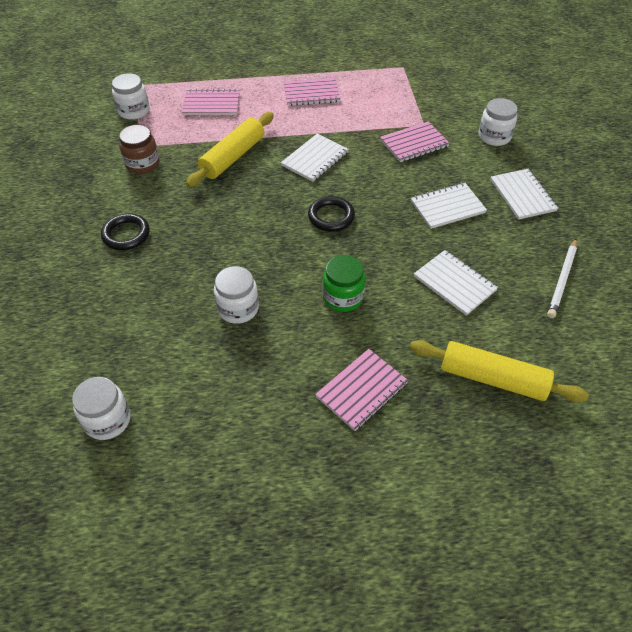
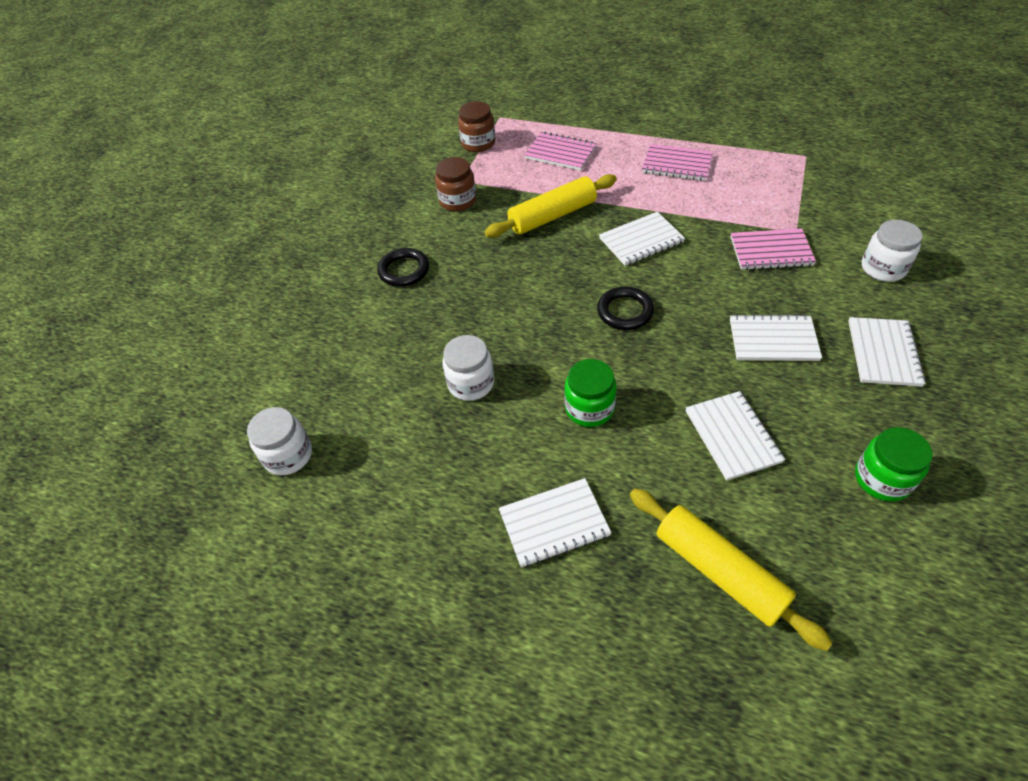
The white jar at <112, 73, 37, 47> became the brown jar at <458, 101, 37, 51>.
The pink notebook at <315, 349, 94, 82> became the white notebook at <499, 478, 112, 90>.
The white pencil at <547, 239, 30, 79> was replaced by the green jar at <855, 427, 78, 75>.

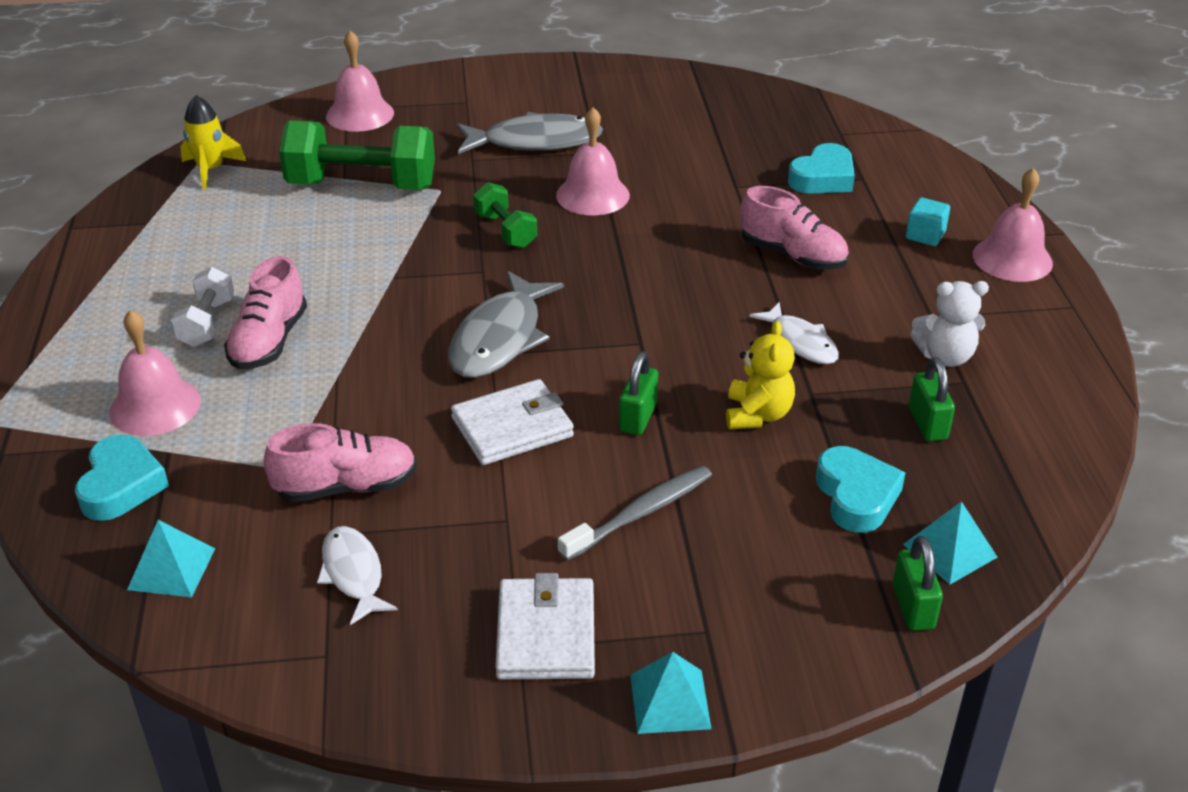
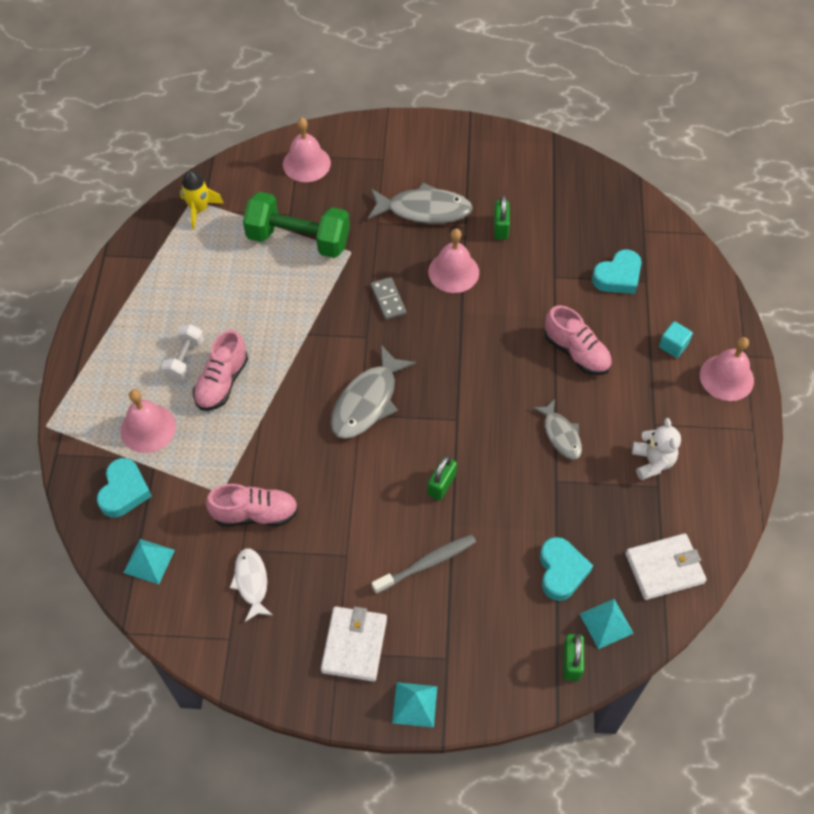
The green dumbbell at <473, 182, 64, 66> was replaced by the grey domino at <371, 277, 35, 43>.
The green padlock moved from <909, 357, 46, 84> to <494, 195, 16, 44>.
The white fish at <749, 302, 90, 62> became the grey fish at <532, 399, 50, 61>.
The white wallet moved from <451, 379, 123, 86> to <625, 533, 82, 67>.
The white teddy bear at <910, 281, 79, 86> turned 105 degrees counterclockwise.
The yellow teddy bear at <726, 321, 69, 108> disappeared.

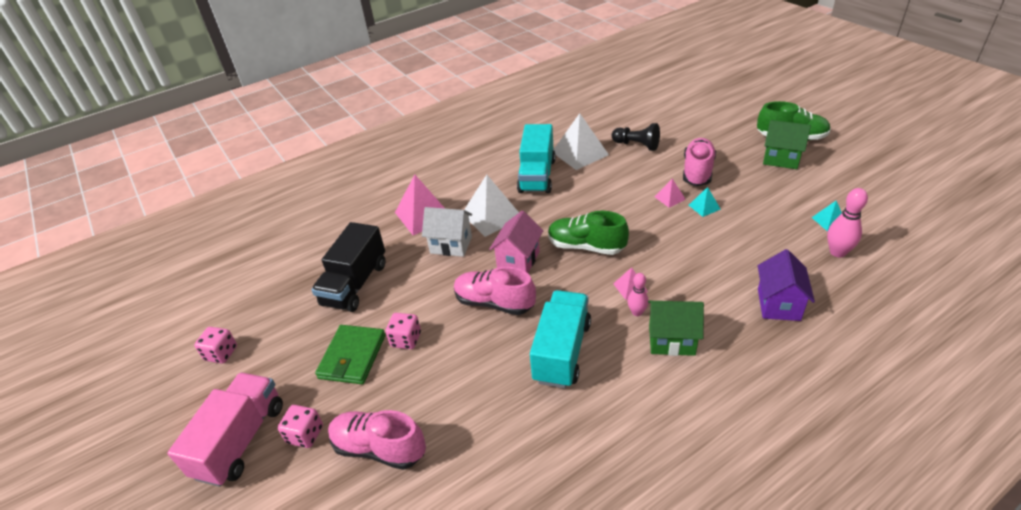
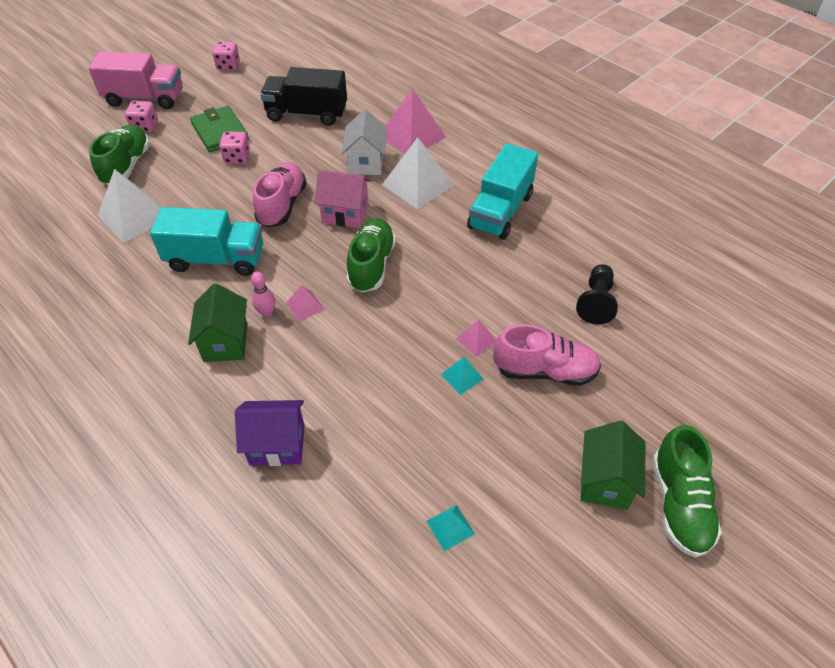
The pink shoe at <328, 410, 98, 60> became the green shoe at <89, 125, 61, 60>.
The white pyramid moved from <554, 113, 55, 57> to <98, 169, 63, 74>.
The green wallet at <315, 325, 71, 59> turned 60 degrees clockwise.
The turquoise truck at <517, 124, 39, 69> turned 60 degrees counterclockwise.
The pink bowling pin at <827, 188, 41, 69> disappeared.

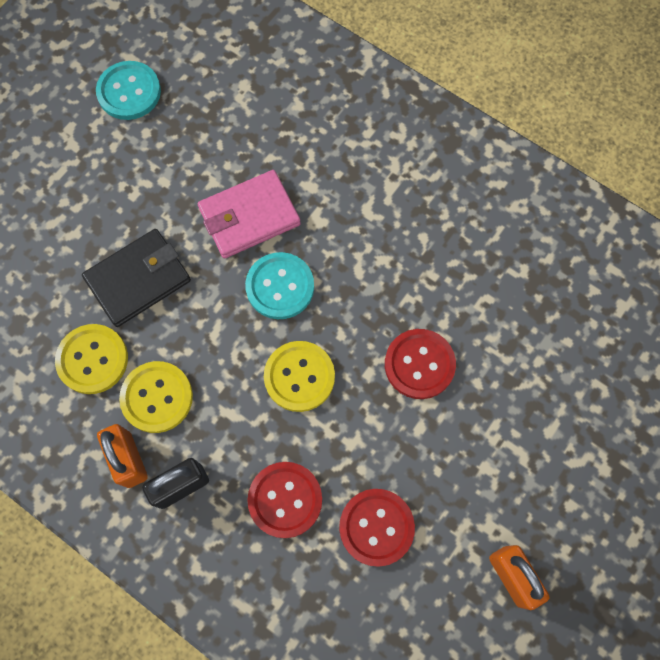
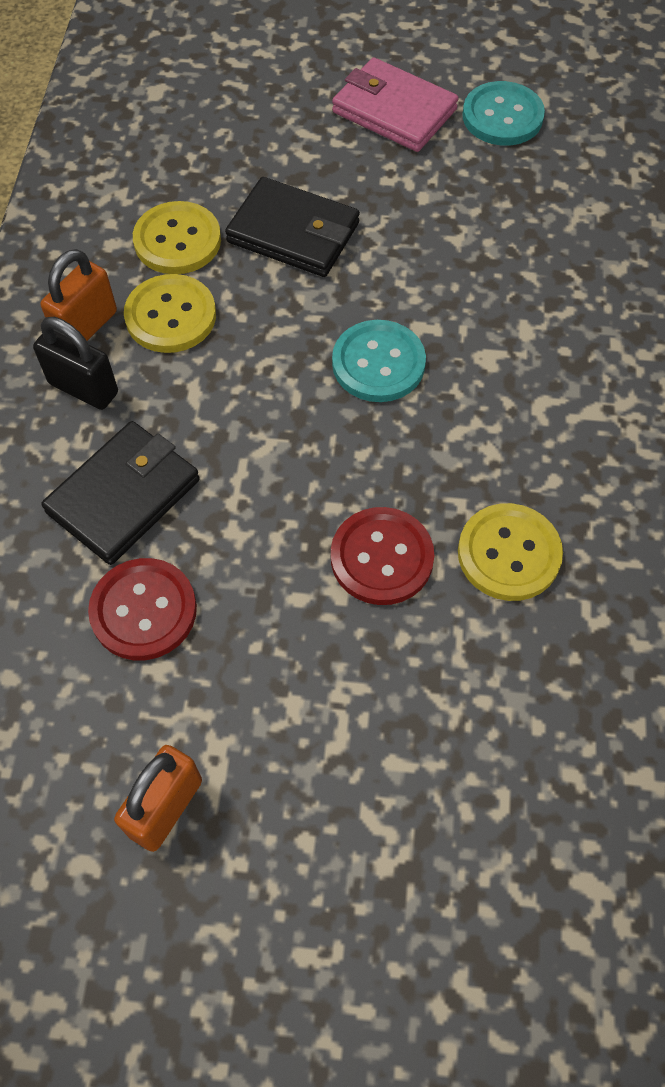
The red button at <247, 462, 75, 76> was replaced by the black wallet at <41, 421, 159, 144>.
The pink wallet moved from <198, 170, 103, 89> to <332, 57, 127, 95>.
The yellow button moved from <264, 341, 71, 71> to <458, 503, 105, 98>.

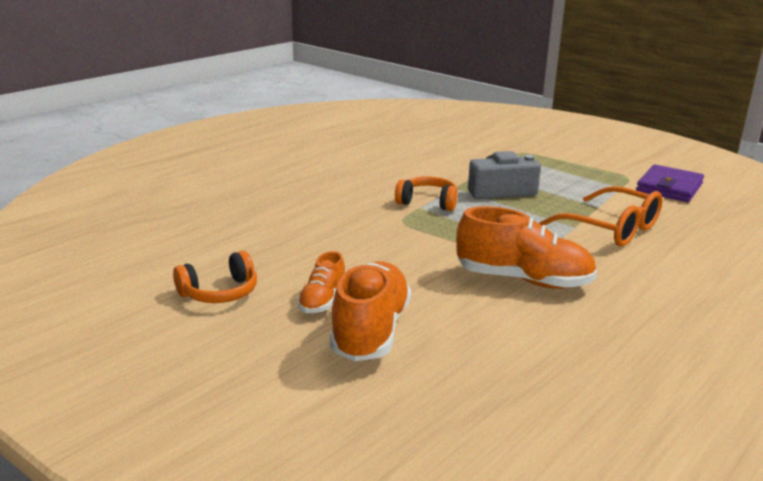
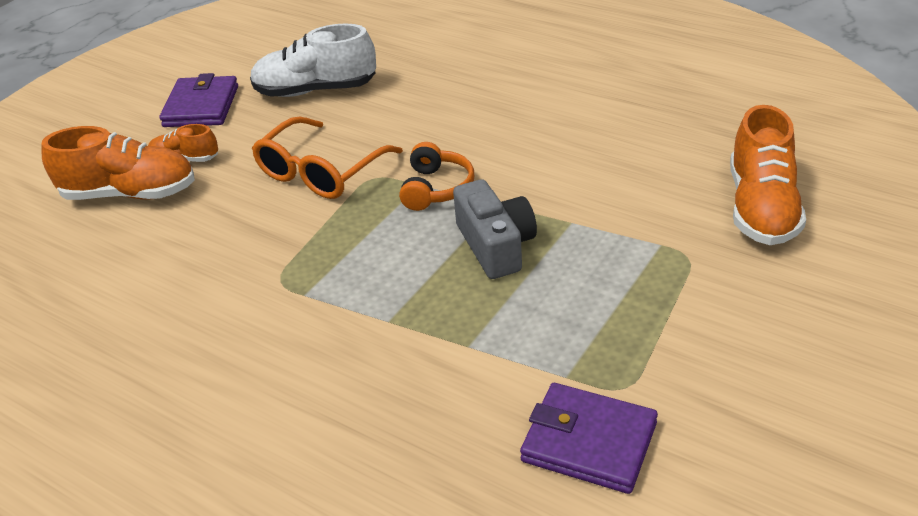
The orange headphones at <173, 251, 84, 52> was replaced by the purple wallet at <159, 73, 79, 54>.
The white shoe at <250, 23, 126, 74> appeared.
The orange glasses moved from <539, 186, 124, 61> to <252, 117, 151, 82>.
The orange shoe moved from <456, 206, 141, 83> to <730, 105, 76, 140>.

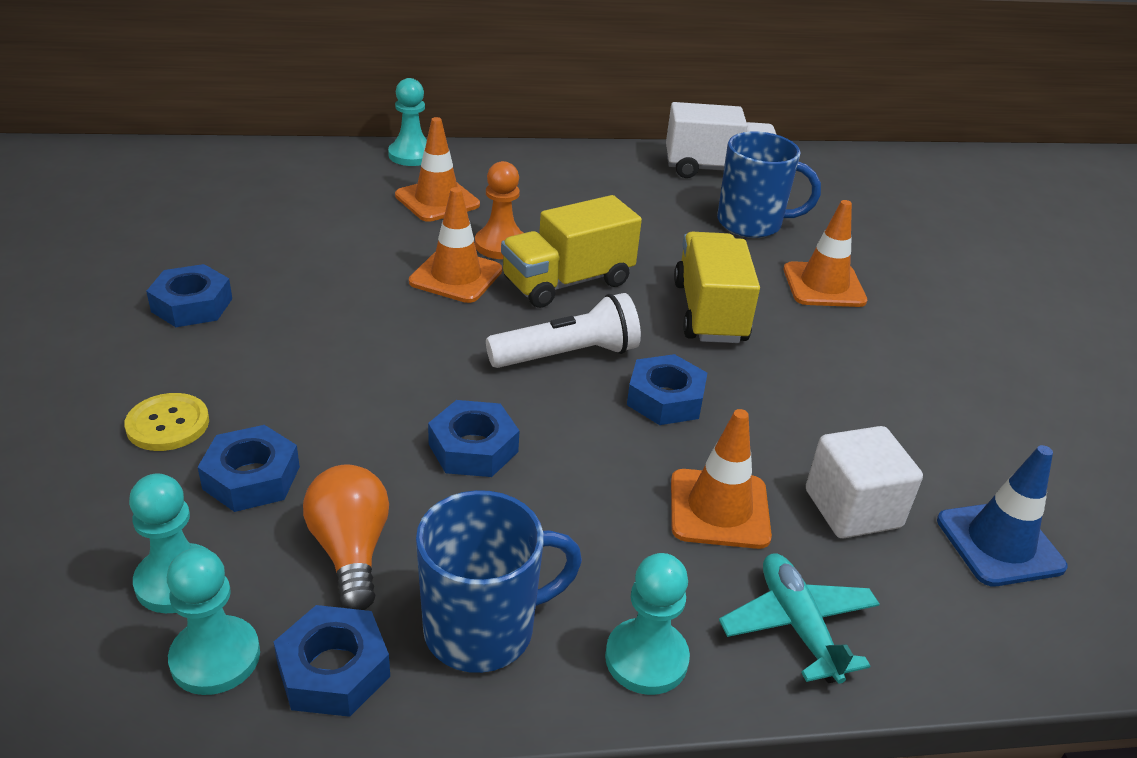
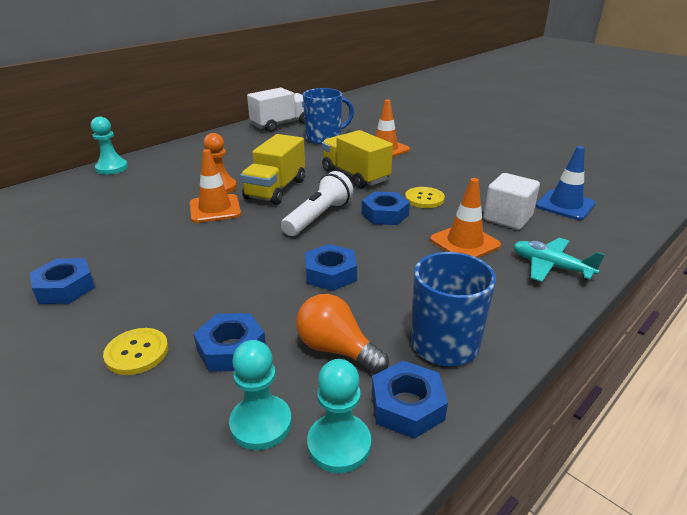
The yellow button at <405, 187, 40, 21> appeared.
The orange traffic cone at <395, 117, 85, 105> disappeared.
The turquoise pawn at <605, 553, 85, 142> disappeared.

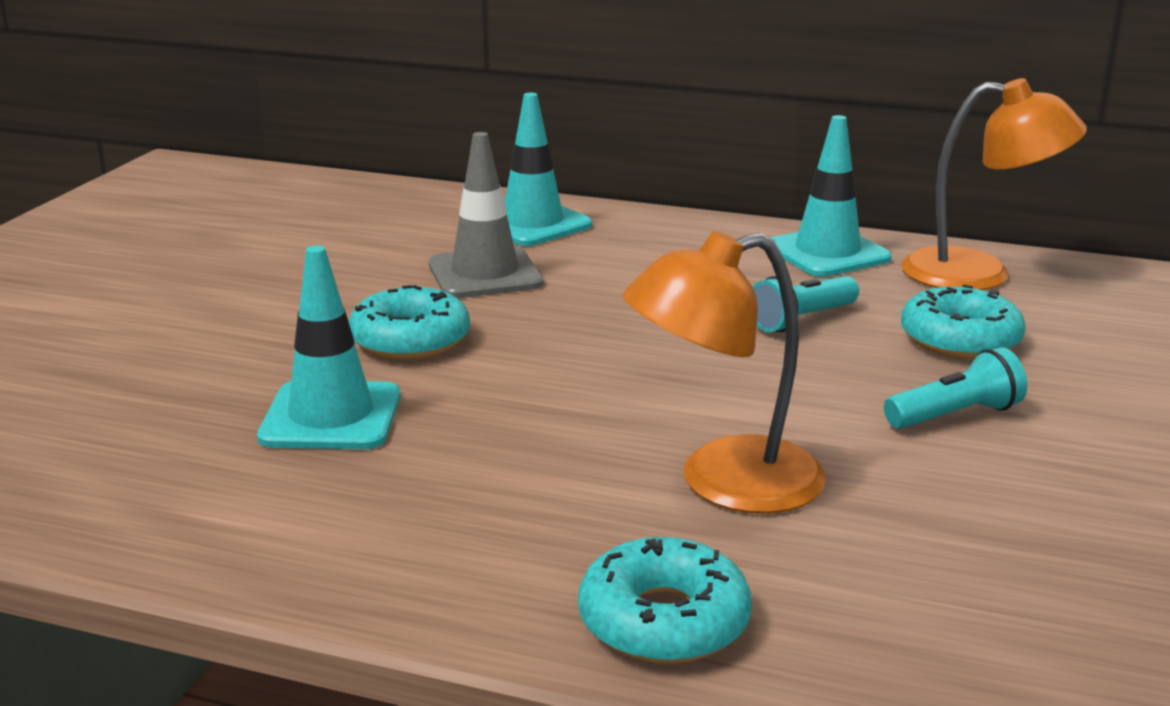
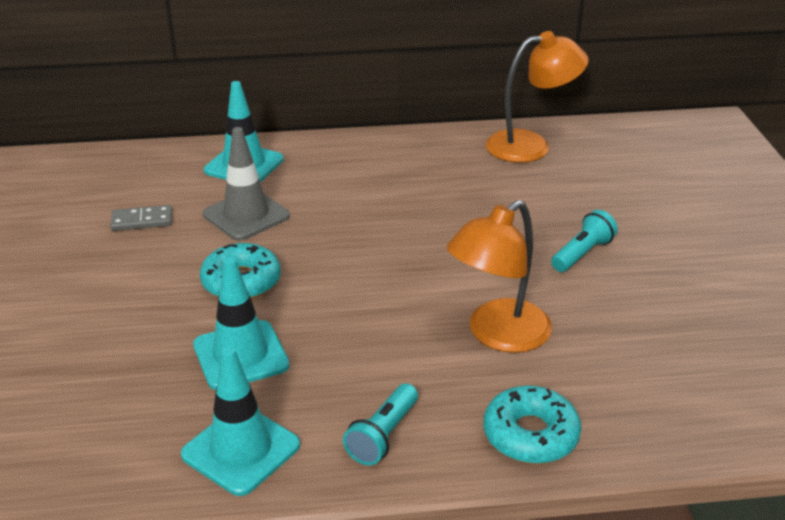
The grey domino at <110, 205, 62, 26> appeared.
The turquoise traffic cone moved from <771, 115, 121, 162> to <181, 347, 119, 149>.
The turquoise flashlight moved from <753, 276, 106, 56> to <343, 383, 75, 83>.
The turquoise donut at <901, 285, 125, 74> disappeared.

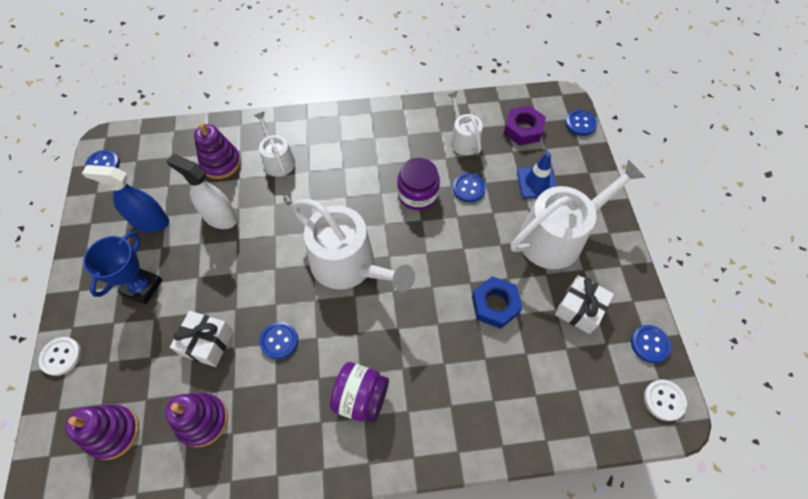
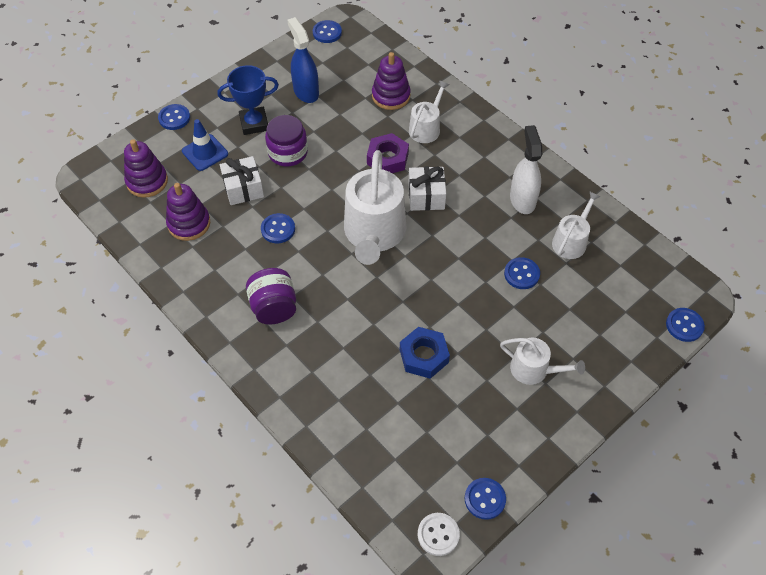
The white button at <38, 337, 43, 39> became the blue button at <158, 104, 32, 26>.
The blue traffic cone moved from <517, 152, 40, 47> to <182, 119, 46, 52>.
The purple jar moved from <397, 158, 43, 52> to <265, 115, 43, 51>.
The purple nut moved from <504, 105, 42, 41> to <367, 133, 42, 40>.
The white gift moved from <555, 275, 59, 59> to <408, 166, 38, 45>.
The white watering can at <510, 159, 136, 110> changed to 0.54 times the size.
The white spray bottle moved from <166, 154, 72, 75> to <510, 125, 32, 89>.

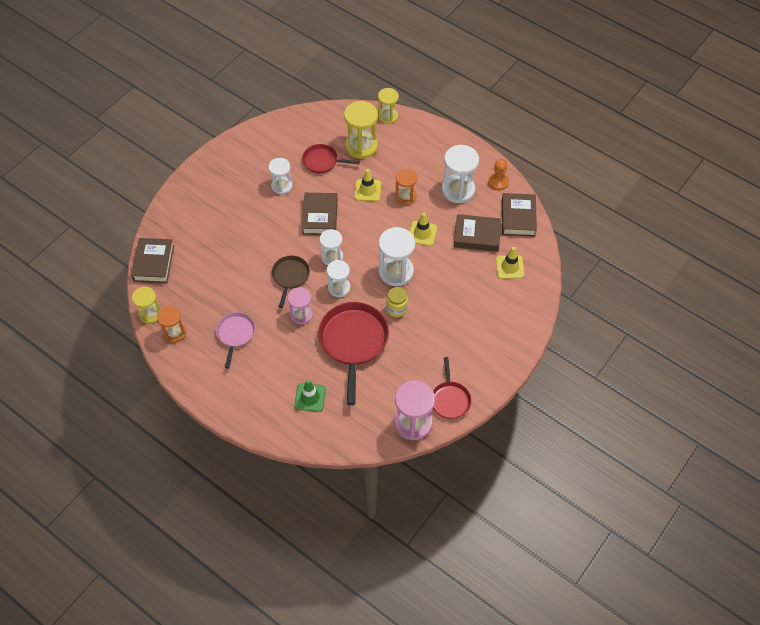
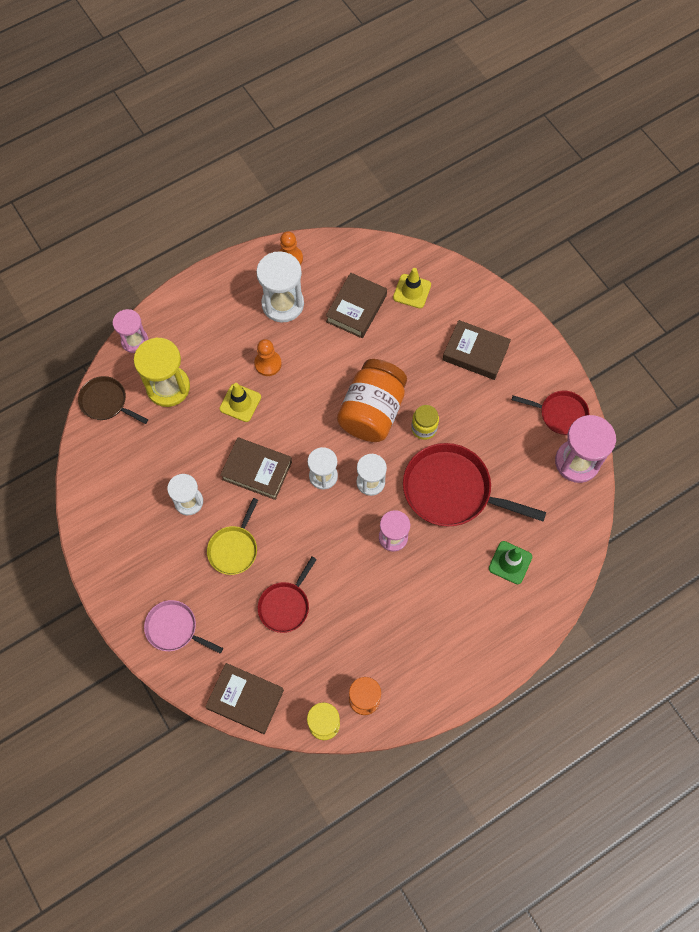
The brown pan moved from <272, 255, 38, 53> to <78, 376, 70, 48>.
The yellow hourglass at <378, 88, 21, 36> became the pink hourglass at <113, 309, 35, 44>.
The pink pan moved from <216, 312, 39, 56> to <144, 600, 79, 54>.
The yellow pan at <207, 498, 51, 77> appeared.
The orange hourglass at <395, 168, 22, 37> was replaced by the orange pawn at <254, 339, 28, 37>.
The red pan moved from <302, 144, 58, 29> to <258, 557, 59, 76>.
The white hourglass at <379, 227, 36, 59> was replaced by the orange jar at <337, 359, 70, 83>.
The brown book moved from <502, 193, 35, 43> to <442, 320, 69, 60>.
The yellow traffic cone at <410, 213, 27, 33> disappeared.

